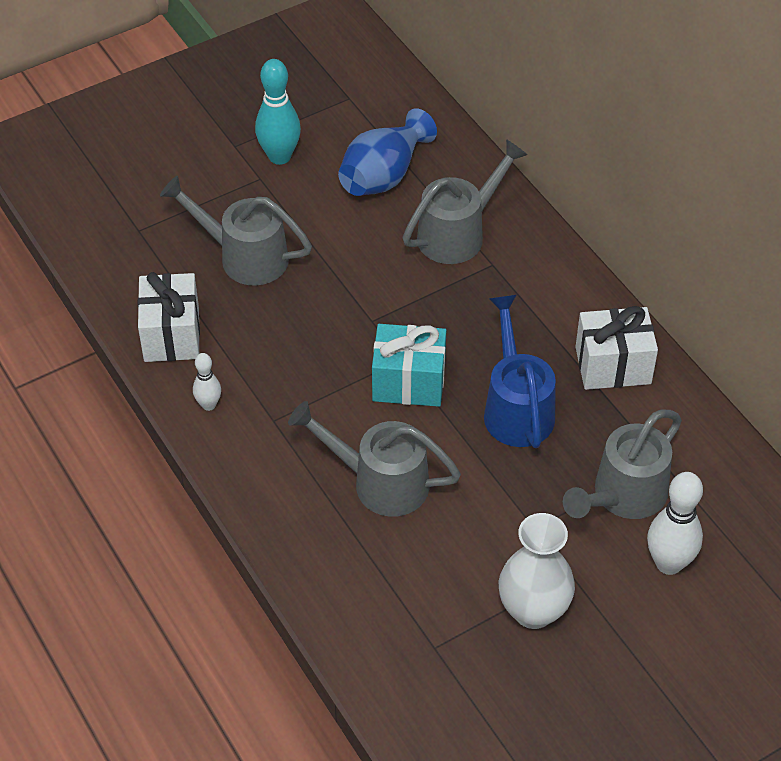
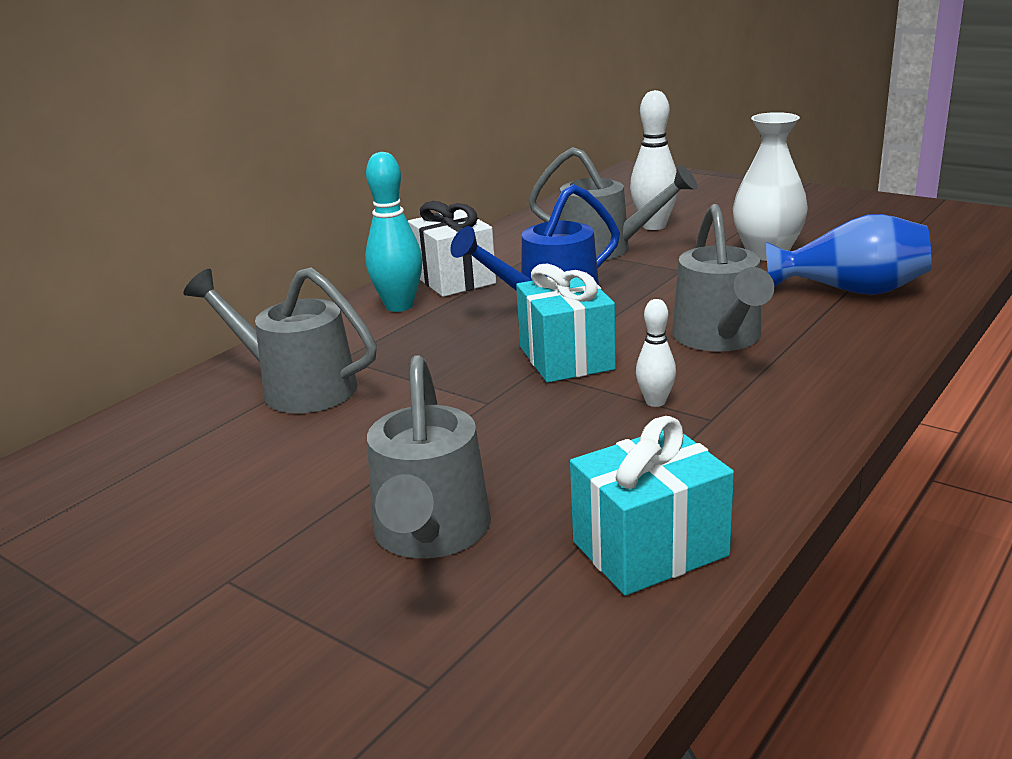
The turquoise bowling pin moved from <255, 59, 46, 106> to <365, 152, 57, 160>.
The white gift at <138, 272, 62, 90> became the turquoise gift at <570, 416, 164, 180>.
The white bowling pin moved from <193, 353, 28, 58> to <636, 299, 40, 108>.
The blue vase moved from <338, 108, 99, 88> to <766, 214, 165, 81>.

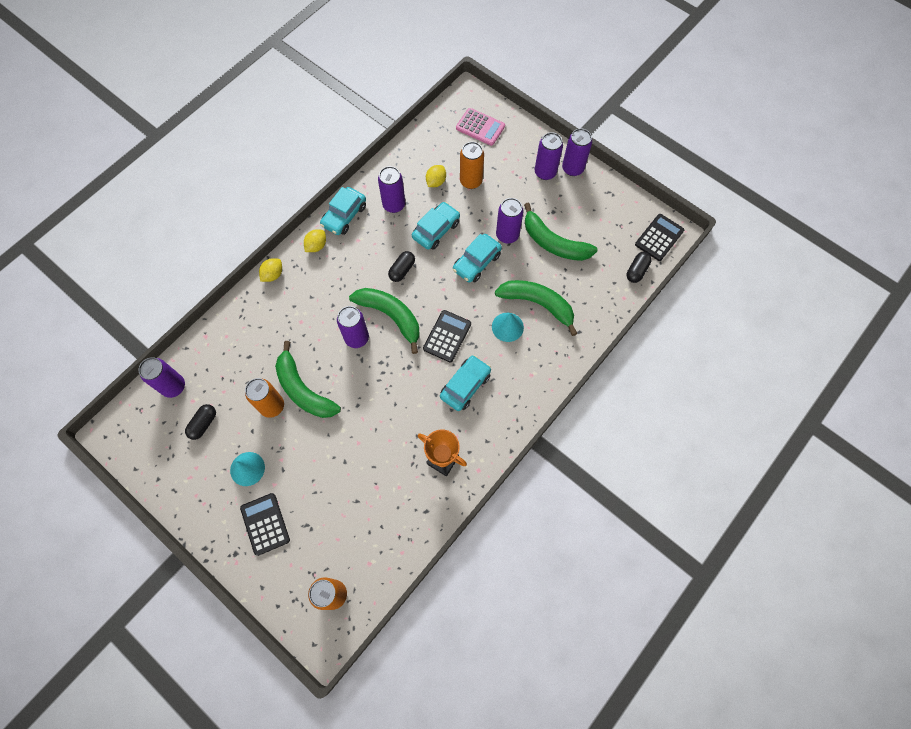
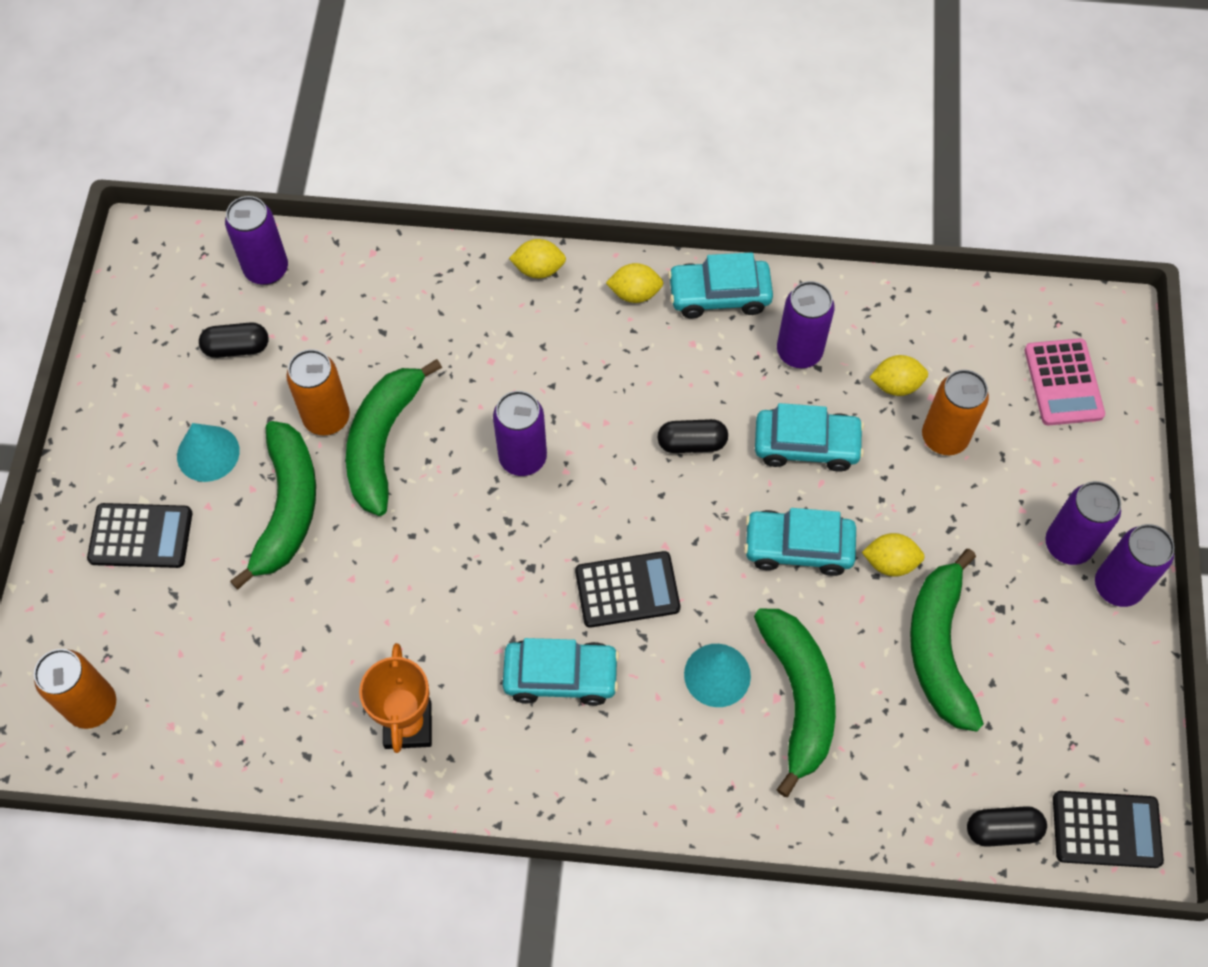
The black calculator at <240, 493, 50, 63> turned 60 degrees clockwise.
The green banana moved from <349, 288, 71, 66> to <230, 421, 86, 169>.
The purple can at <496, 198, 28, 45> was replaced by the yellow lemon at <862, 533, 63, 43>.

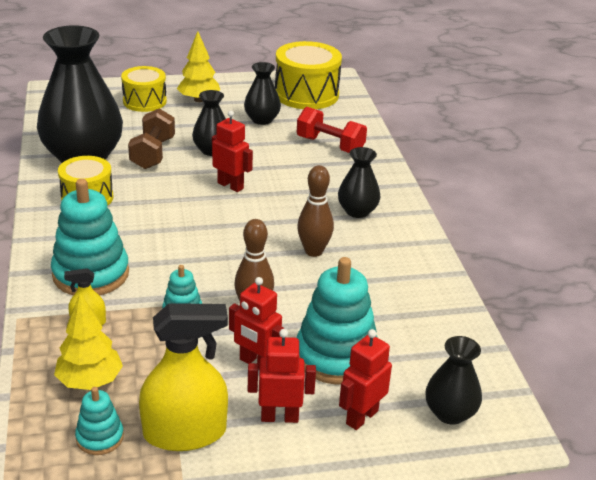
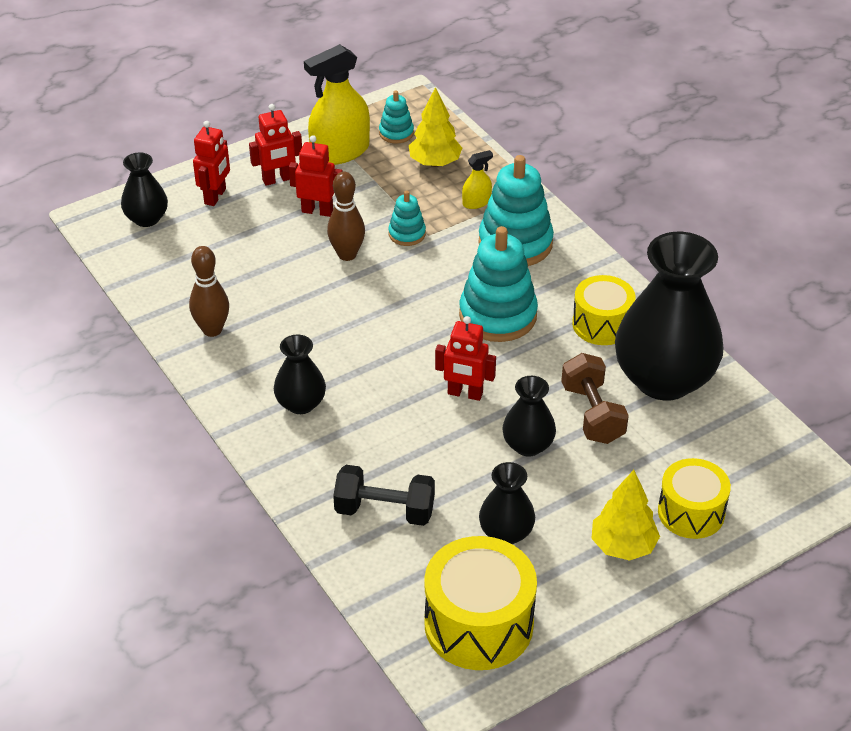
The brown bowling pin moved from <297, 165, 37, 92> to <189, 246, 40, 91>.
The red dumbbell at <297, 107, 70, 46> became the black dumbbell at <333, 465, 102, 61>.
The turquoise stacking toy moved from <297, 257, 80, 127> to <459, 226, 79, 116>.

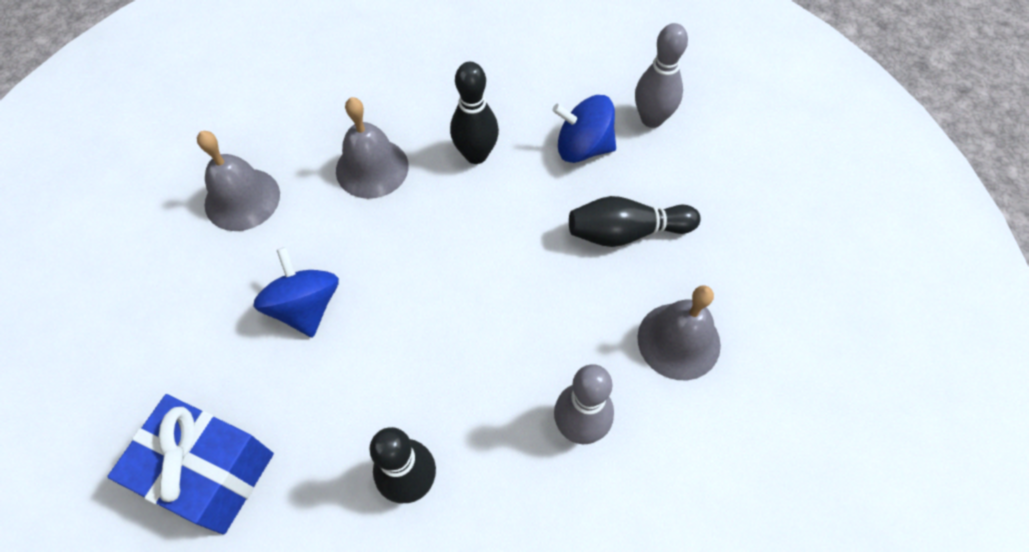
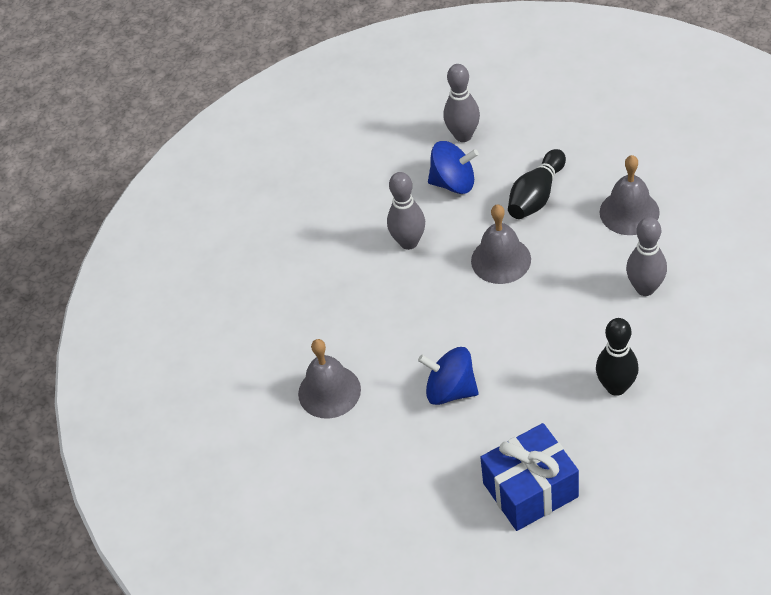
The black bowling pin at <450, 62, 49, 102> became the grey bowling pin at <387, 172, 38, 78>.
The blue spinning top at <552, 95, 64, 68> turned 135 degrees counterclockwise.
The grey bell moved from <336, 97, 73, 102> to <471, 204, 60, 80>.

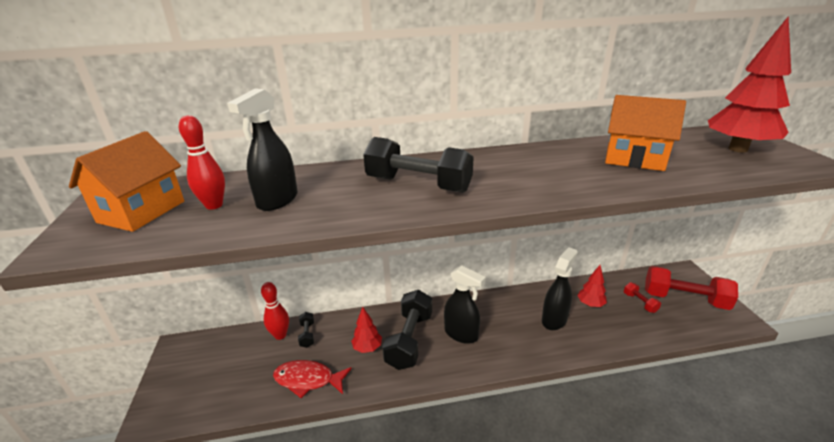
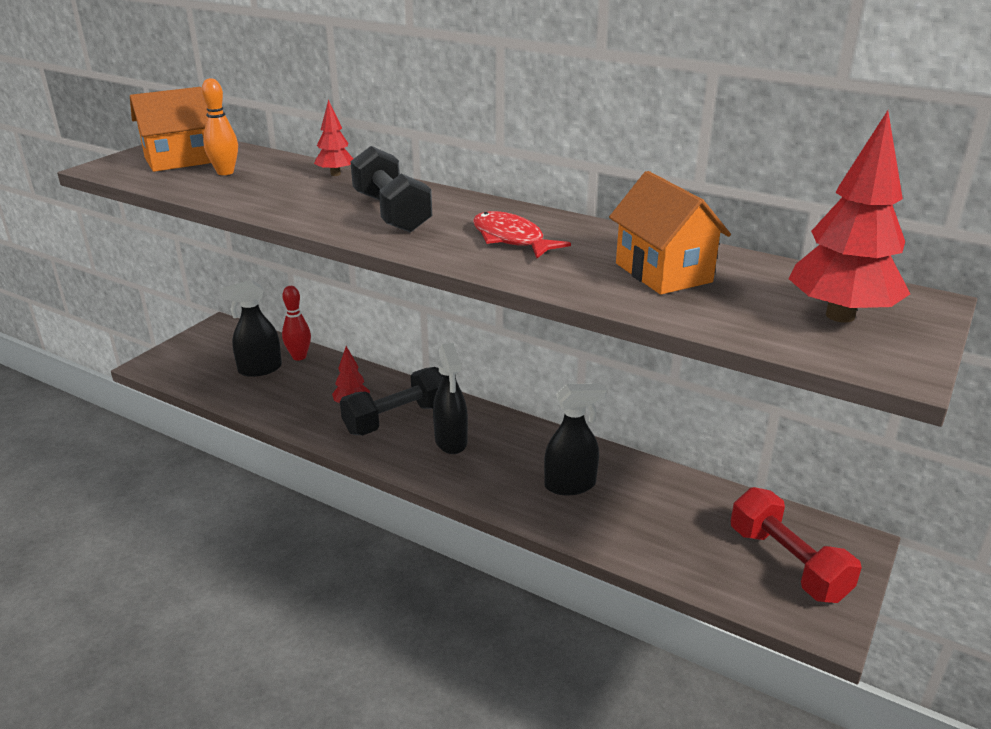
The red bowling pin at <179, 115, 46, 95> became the orange bowling pin at <201, 78, 37, 97>.
The black spray bottle moved from <227, 88, 71, 123> to <220, 280, 62, 97>.
The red tree moved from <577, 265, 30, 42> to <314, 100, 39, 76>.
The red fish moved from <273, 360, 79, 38> to <473, 211, 98, 47>.
The black dumbbell at <298, 312, 16, 36> disappeared.
The red dumbbell at <624, 282, 37, 31> disappeared.

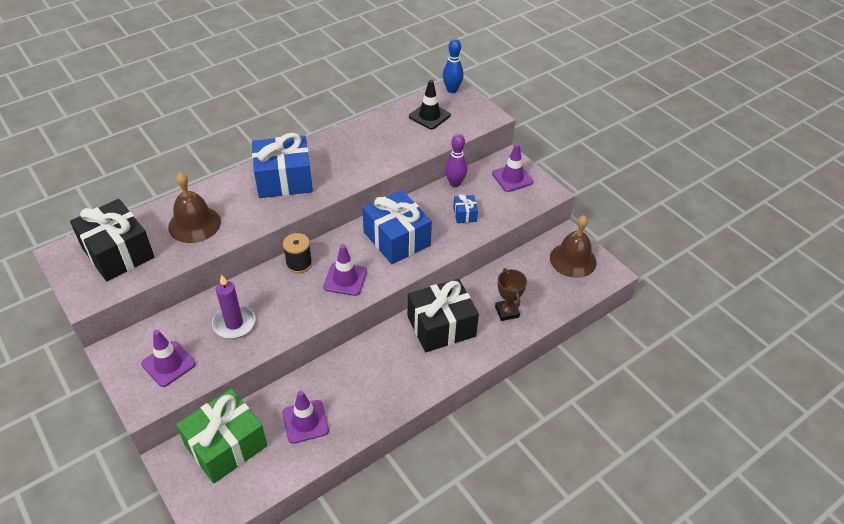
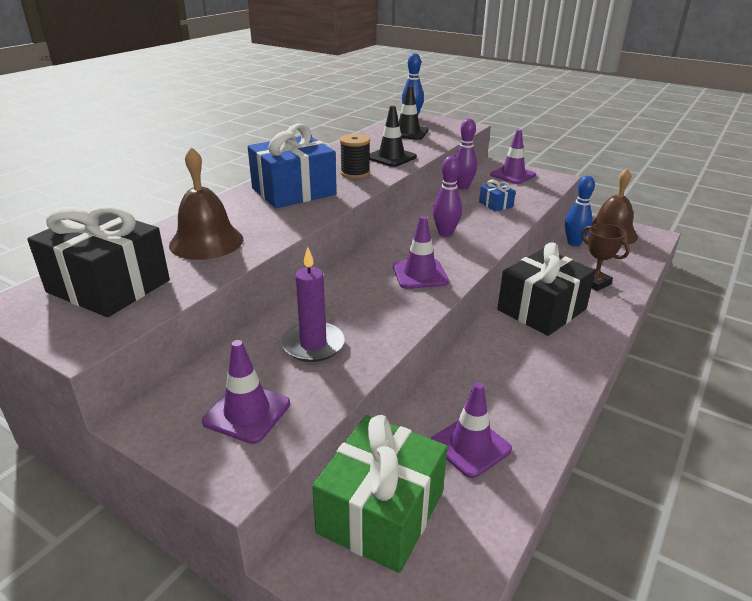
The black spool moved from <283, 233, 29, 40> to <340, 134, 30, 45>.
The black traffic cone at <369, 106, 48, 61> appeared.
The blue gift at <363, 190, 69, 74> was replaced by the purple bowling pin at <433, 156, 29, 81>.
The blue bowling pin at <565, 176, 30, 70> appeared.

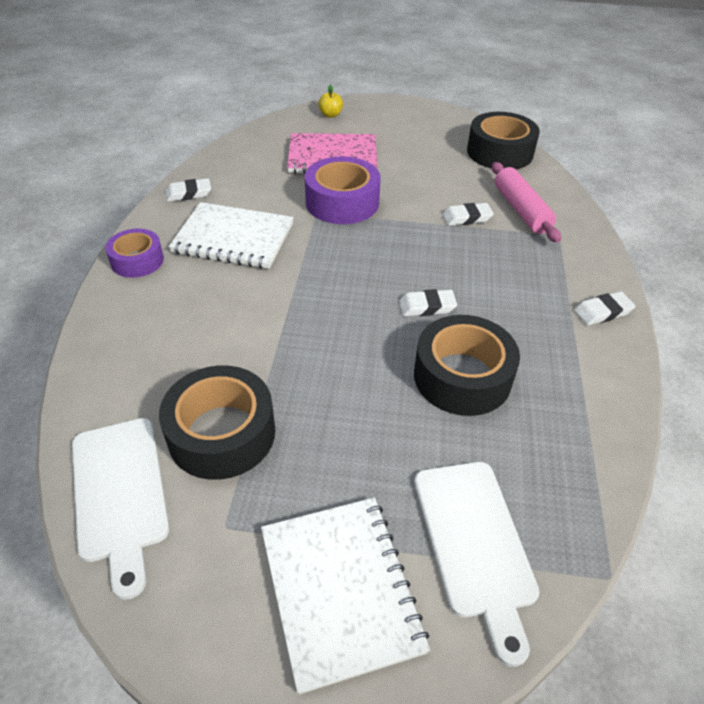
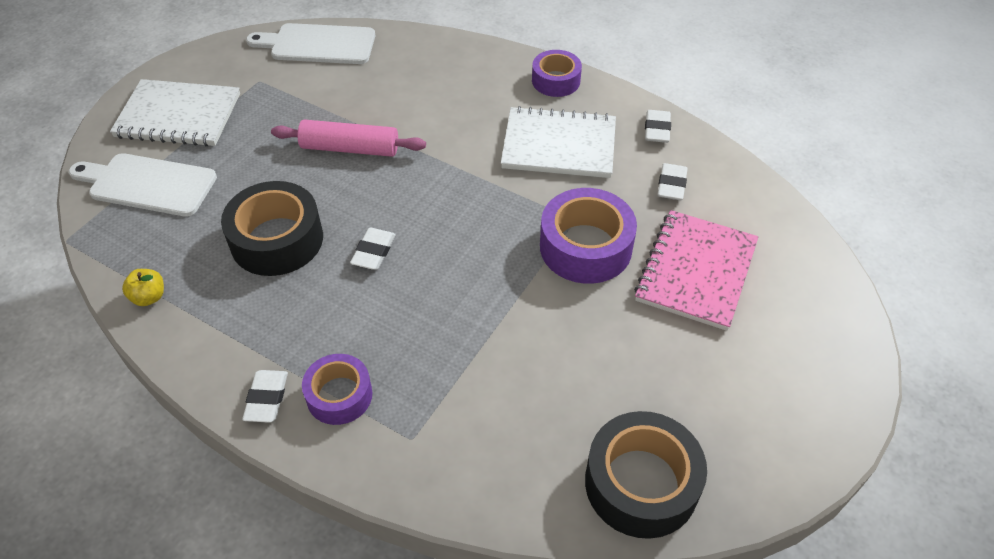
The yellow apple moved from <318, 85, 25, 33> to <122, 269, 42, 37>.
The pink rolling pin moved from <492, 162, 69, 81> to <271, 120, 155, 37>.
The purple tape at <302, 354, 70, 71> appeared.
The white notebook at <169, 202, 125, 67> turned 60 degrees clockwise.
The white eraser moved from <443, 203, 51, 23> to <657, 163, 31, 37>.
The black tape at <159, 365, 116, 115> disappeared.

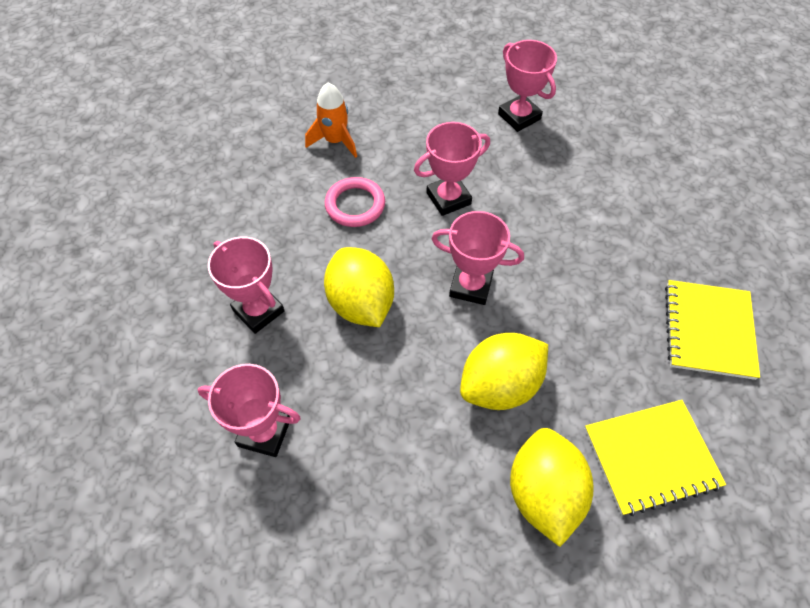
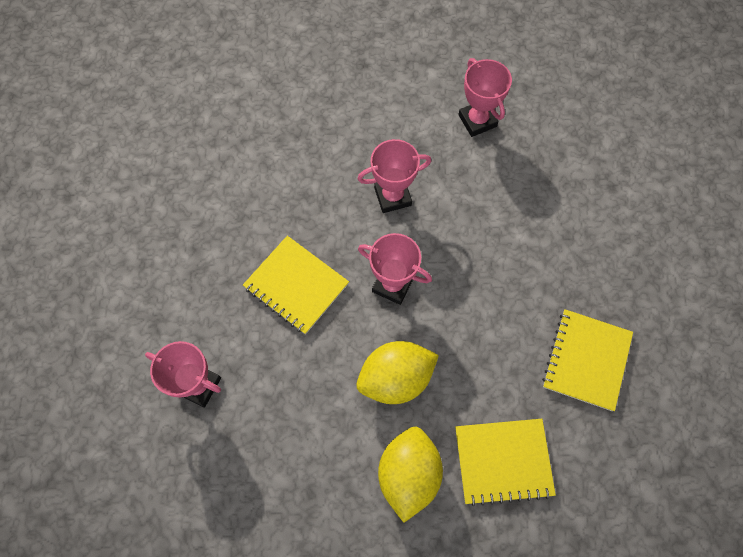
The yellow lemon at <324, 247, 70, 80> was replaced by the yellow notebook at <243, 236, 106, 98>.
The pink trophy at <208, 237, 77, 97> disappeared.
The orange rocket at <305, 83, 52, 75> disappeared.
The pink ring at <325, 177, 60, 50> disappeared.

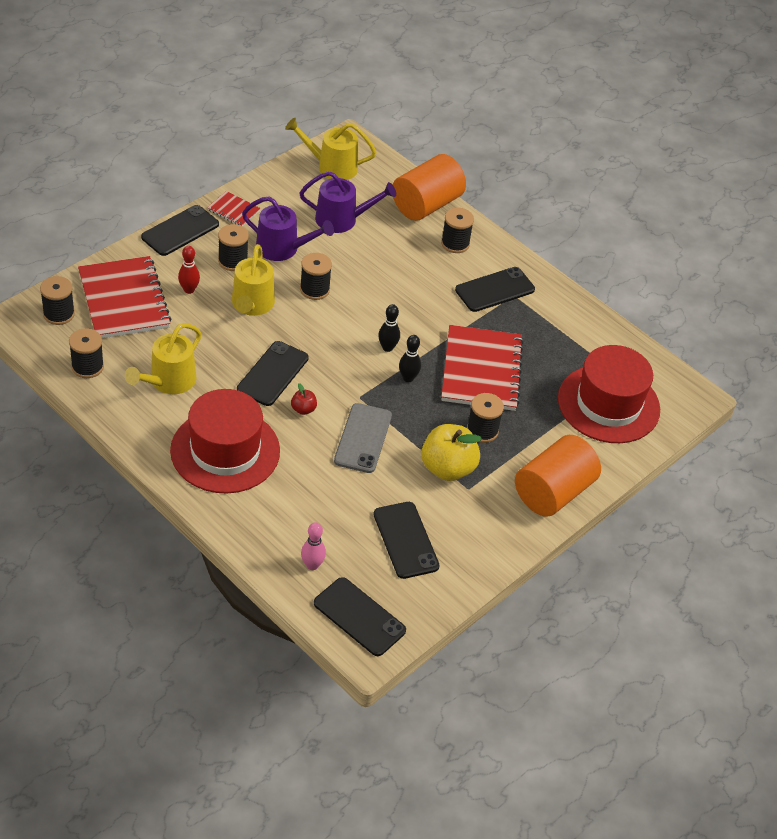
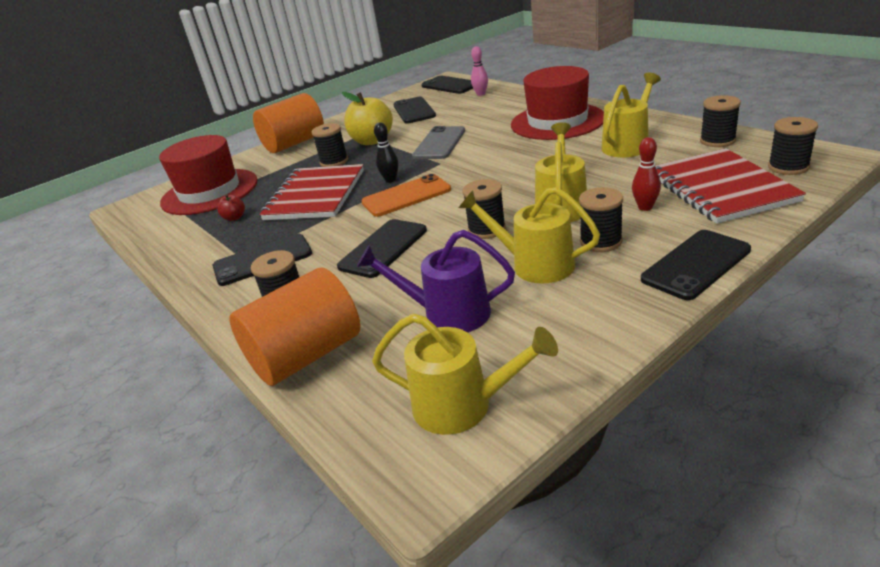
The red apple moved from <291, 383, 26, 32> to <218, 194, 27, 27>.
The black phone moved from <237, 341, 72, 65> to <337, 219, 90, 59>.
The black bowling pin at <378, 304, 22, 48> was replaced by the orange phone at <361, 174, 90, 43>.
The purple watering can at <242, 196, 92, 65> became the yellow watering can at <459, 187, 141, 96>.
The red notebook at <207, 191, 54, 35> disappeared.

